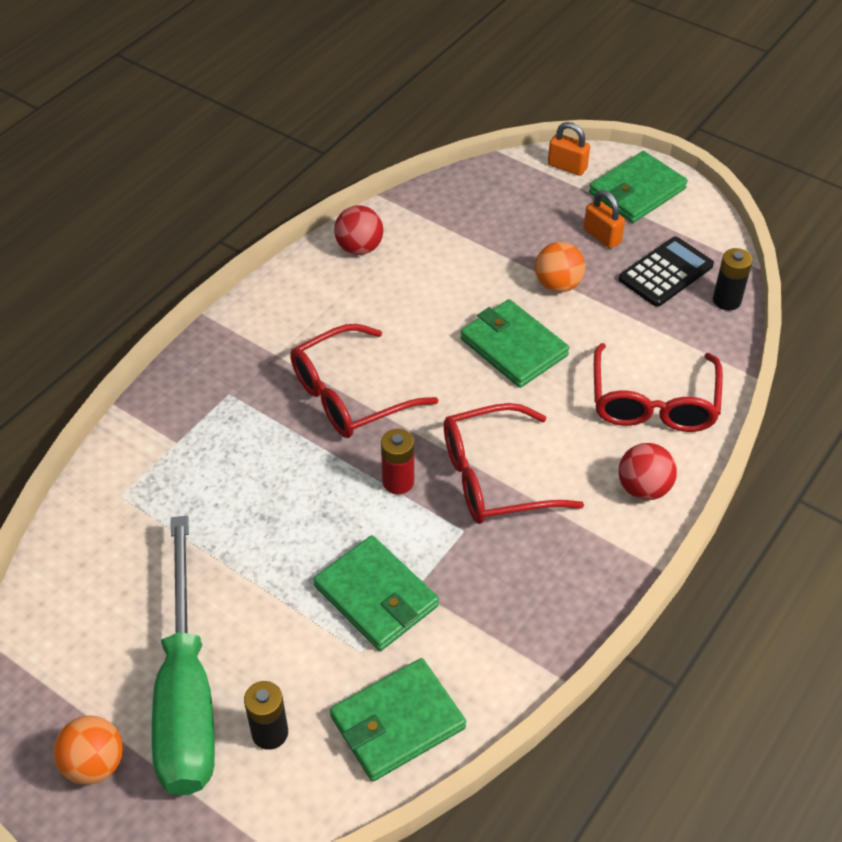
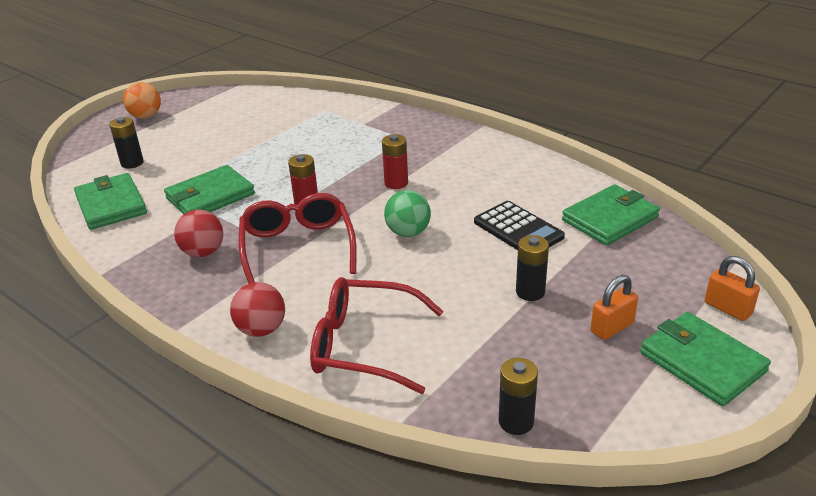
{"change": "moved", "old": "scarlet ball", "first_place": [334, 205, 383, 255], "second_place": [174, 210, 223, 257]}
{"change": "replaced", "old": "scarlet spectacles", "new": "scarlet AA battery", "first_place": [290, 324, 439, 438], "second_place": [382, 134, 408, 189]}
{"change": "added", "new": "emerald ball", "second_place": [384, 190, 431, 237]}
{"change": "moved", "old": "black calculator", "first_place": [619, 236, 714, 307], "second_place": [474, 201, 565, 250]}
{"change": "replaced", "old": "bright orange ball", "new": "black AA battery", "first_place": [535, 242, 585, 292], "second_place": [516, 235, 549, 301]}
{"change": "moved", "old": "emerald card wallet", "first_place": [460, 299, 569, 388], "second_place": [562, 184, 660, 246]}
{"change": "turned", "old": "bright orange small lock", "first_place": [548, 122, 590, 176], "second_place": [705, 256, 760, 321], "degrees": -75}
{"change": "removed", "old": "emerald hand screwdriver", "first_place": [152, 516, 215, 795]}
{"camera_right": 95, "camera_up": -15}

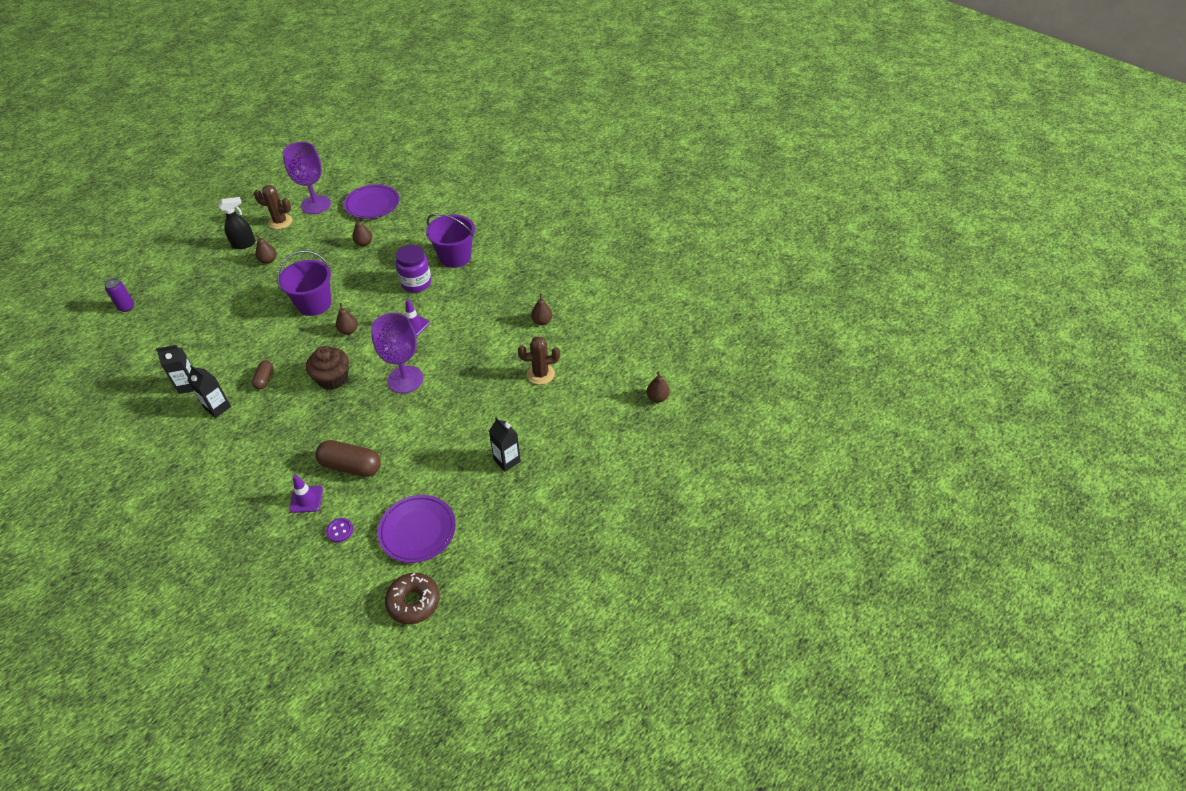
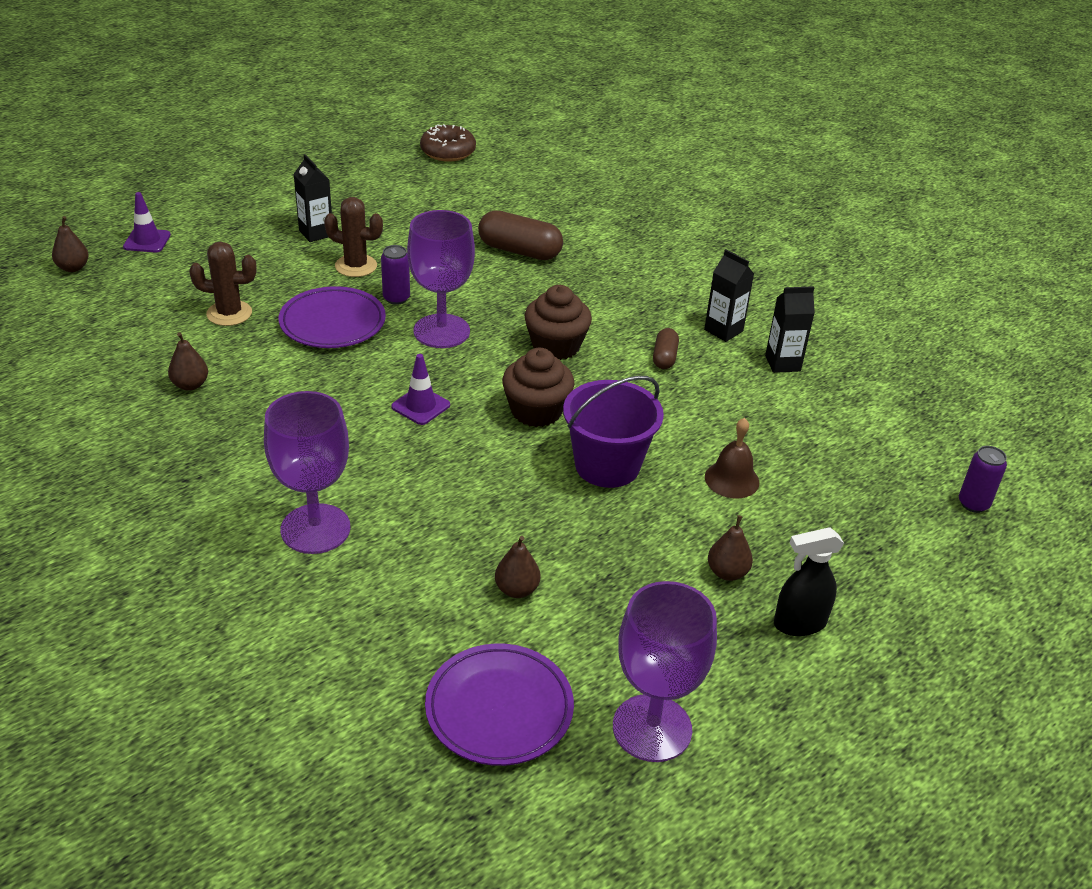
{"change": "moved", "old": "royal purple traffic cone", "first_place": [289, 475, 323, 513], "second_place": [123, 192, 171, 252]}
{"change": "replaced", "old": "royal purple pail", "new": "royal purple wine glass", "first_place": [426, 213, 475, 268], "second_place": [264, 391, 351, 554]}
{"change": "moved", "old": "royal purple dinner plate", "first_place": [378, 495, 456, 563], "second_place": [279, 286, 386, 348]}
{"change": "moved", "old": "brown prickly plant", "first_place": [254, 185, 292, 229], "second_place": [324, 197, 383, 277]}
{"change": "added", "new": "royal purple soda can", "second_place": [381, 245, 410, 305]}
{"change": "replaced", "old": "brown toy pear", "new": "brown muffin", "first_place": [336, 303, 358, 335], "second_place": [502, 348, 574, 427]}
{"change": "added", "new": "brown hand bell", "second_place": [705, 418, 759, 498]}
{"change": "removed", "old": "royal purple button", "first_place": [326, 518, 353, 543]}
{"change": "removed", "old": "royal purple preserve jar", "first_place": [395, 245, 431, 293]}
{"camera_right": -175, "camera_up": -10}

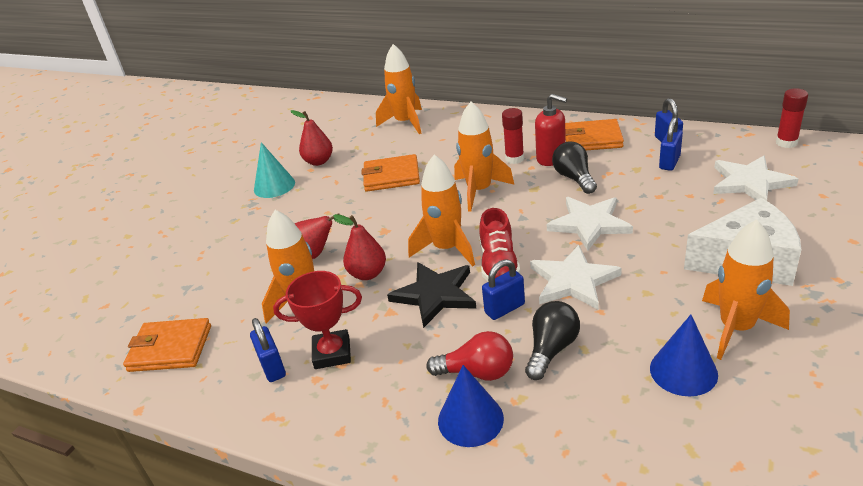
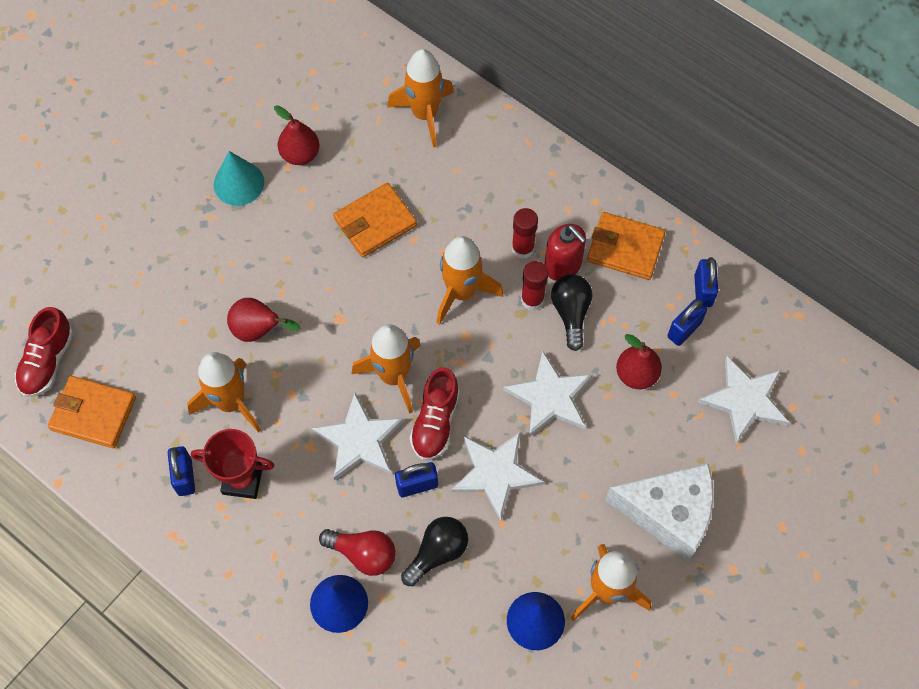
{"change": "added", "new": "scarlet sneaker", "second_place": [15, 307, 74, 397]}
{"change": "recoloured", "old": "black star", "new": "snow-white star", "first_place": [387, 262, 476, 328], "second_place": [312, 393, 404, 481]}
{"change": "turned", "old": "bright orange card wallet", "first_place": [362, 154, 420, 192], "second_place": [333, 183, 417, 257], "degrees": -45}
{"change": "moved", "old": "scarlet glue", "first_place": [776, 88, 808, 148], "second_place": [521, 261, 548, 311]}
{"change": "moved", "old": "scarlet toy pear", "first_place": [333, 214, 386, 280], "second_place": [616, 334, 662, 389]}
{"camera_right": 10, "camera_up": 30}

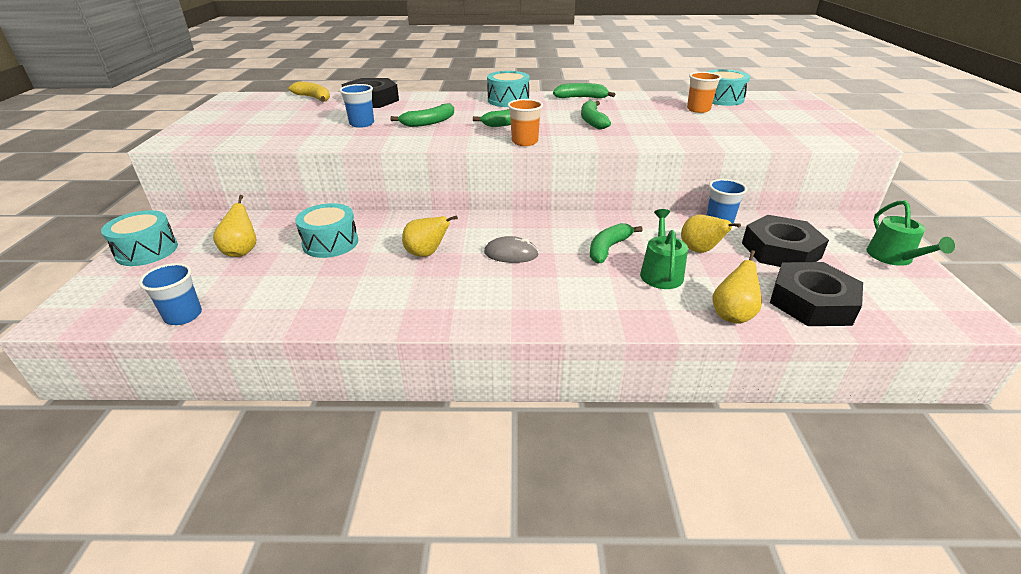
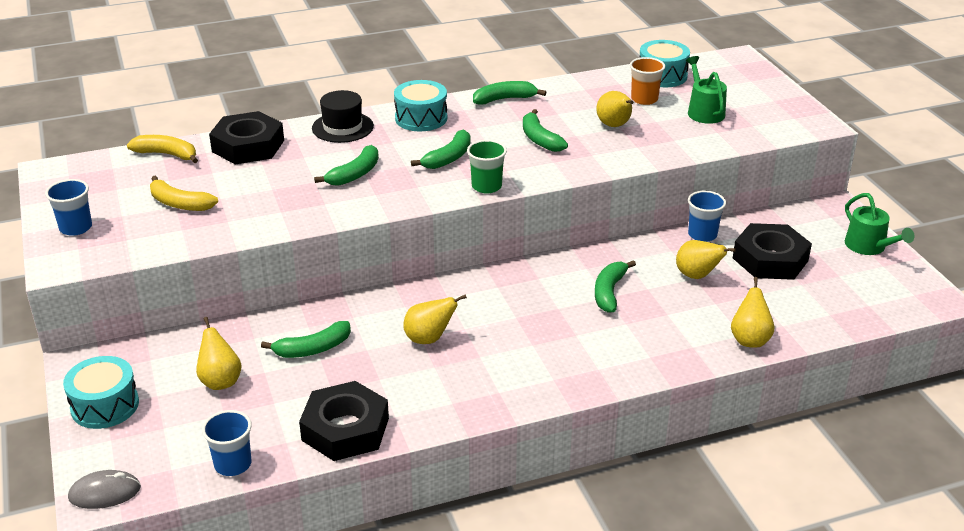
{"change": "moved", "old": "cobalt beaker", "first_place": [339, 84, 374, 128], "second_place": [45, 179, 92, 236]}
{"change": "moved", "old": "ash-grey PC mouse", "first_place": [484, 236, 539, 263], "second_place": [68, 470, 141, 509]}
{"change": "added", "new": "yellow toy banana", "second_place": [150, 175, 218, 211]}
{"change": "replaced", "old": "aqua snare drum", "new": "emerald toy banana", "first_place": [295, 203, 358, 258], "second_place": [261, 321, 351, 358]}
{"change": "moved", "old": "black nut", "first_place": [770, 262, 863, 326], "second_place": [299, 381, 389, 461]}
{"change": "added", "new": "black tall hat", "second_place": [312, 90, 374, 143]}
{"change": "recoloured", "old": "bright orange beaker", "new": "emerald beaker", "first_place": [508, 99, 543, 146], "second_place": [467, 140, 507, 193]}
{"change": "added", "new": "yellow toy pear", "second_place": [596, 91, 634, 127]}
{"change": "moved", "old": "emerald watering can", "first_place": [640, 209, 688, 289], "second_place": [686, 56, 727, 124]}
{"camera_right": -20, "camera_up": 0}

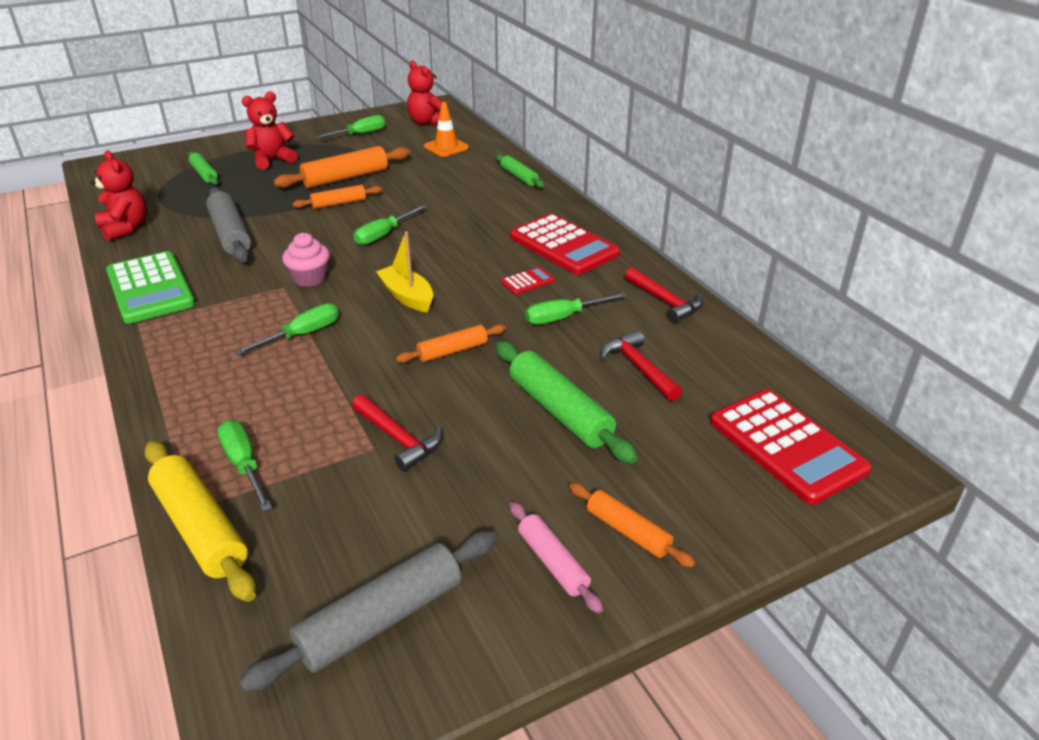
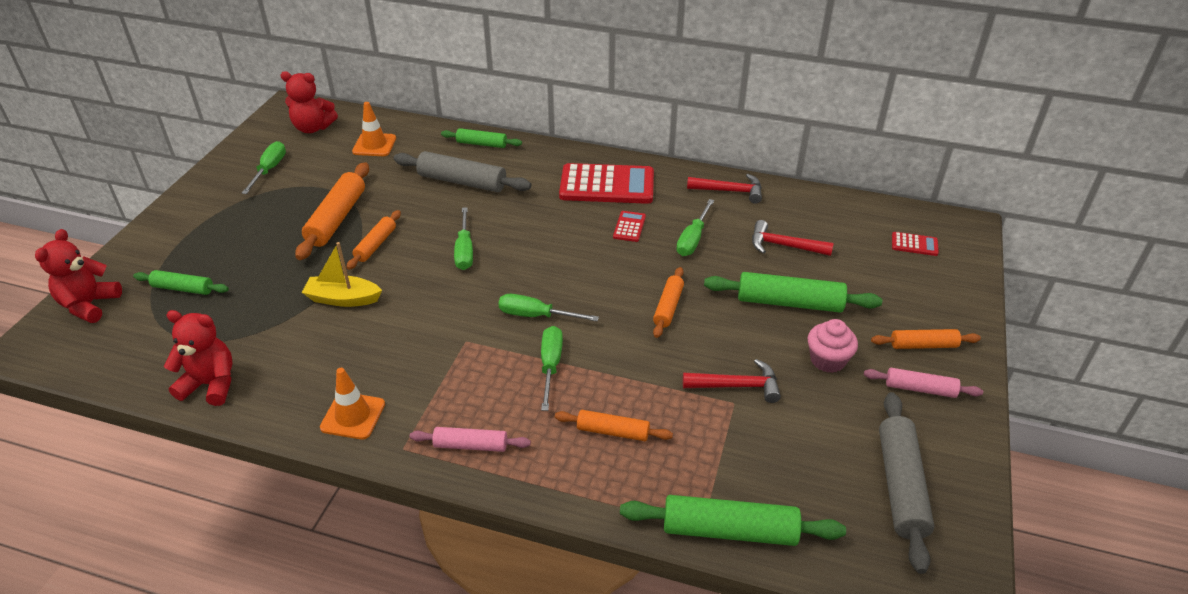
{"change": "moved", "old": "scarlet teddy bear", "first_place": [242, 92, 297, 170], "second_place": [35, 229, 122, 323]}
{"change": "moved", "old": "yellow toy boat", "first_place": [376, 231, 433, 312], "second_place": [302, 242, 382, 307]}
{"change": "replaced", "old": "emerald calculator", "new": "bright orange traffic cone", "first_place": [106, 251, 195, 323], "second_place": [320, 368, 385, 440]}
{"change": "moved", "old": "ash-grey rolling pin", "first_place": [206, 187, 251, 262], "second_place": [394, 151, 531, 192]}
{"change": "added", "new": "pink rolling pin", "second_place": [410, 427, 531, 452]}
{"change": "moved", "old": "emerald hand screwdriver", "first_place": [217, 420, 272, 512], "second_place": [498, 294, 599, 321]}
{"change": "added", "new": "bright orange rolling pin", "second_place": [555, 410, 673, 441]}
{"change": "recoloured", "old": "yellow rolling pin", "new": "emerald rolling pin", "first_place": [144, 441, 256, 602], "second_place": [620, 495, 846, 546]}
{"change": "moved", "old": "pink muffin", "first_place": [282, 233, 330, 287], "second_place": [807, 319, 858, 373]}
{"change": "resized", "old": "scarlet calculator", "first_place": [710, 389, 871, 505], "second_place": [892, 232, 939, 256], "factor": 0.44}
{"camera_right": -45, "camera_up": 5}

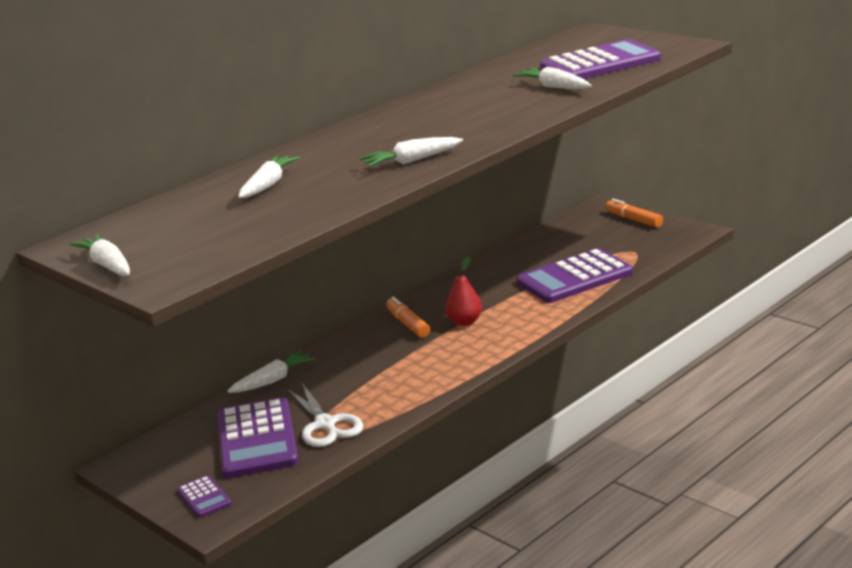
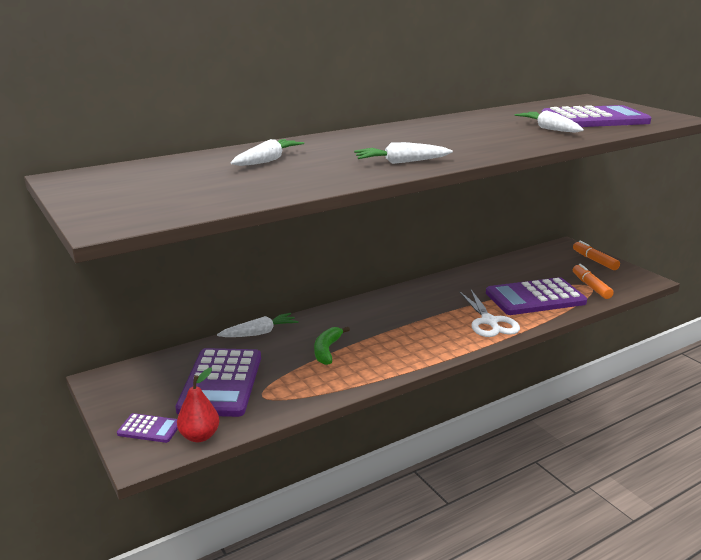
{"change": "turned", "old": "royal purple calculator", "first_place": [177, 475, 232, 518], "second_place": [117, 413, 178, 443], "degrees": -60}
{"change": "moved", "old": "scarlet toy pear", "first_place": [445, 257, 482, 326], "second_place": [177, 367, 219, 442]}
{"change": "added", "new": "emerald toy banana", "second_place": [314, 327, 350, 365]}
{"change": "moved", "old": "snow-white pair of scissors", "first_place": [287, 383, 363, 447], "second_place": [459, 290, 520, 337]}
{"change": "moved", "old": "bright orange marker", "first_place": [386, 297, 430, 338], "second_place": [573, 264, 614, 299]}
{"change": "removed", "old": "snow-white toy carrot", "first_place": [70, 234, 130, 276]}
{"camera_right": 10, "camera_up": 0}

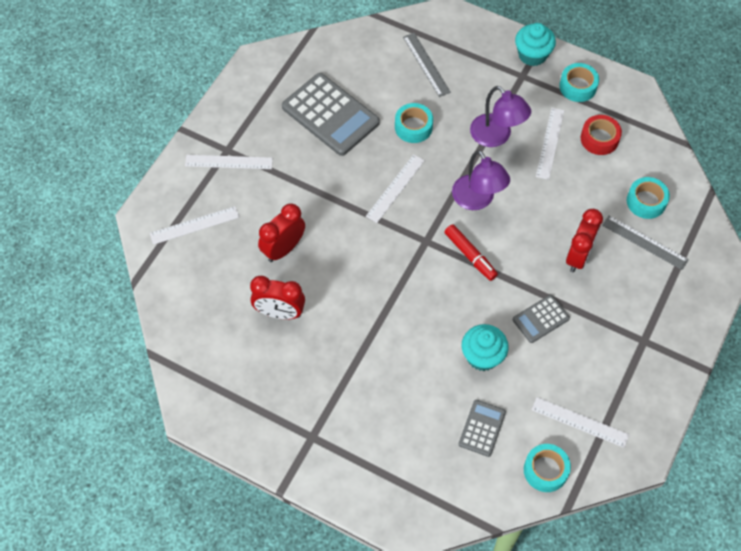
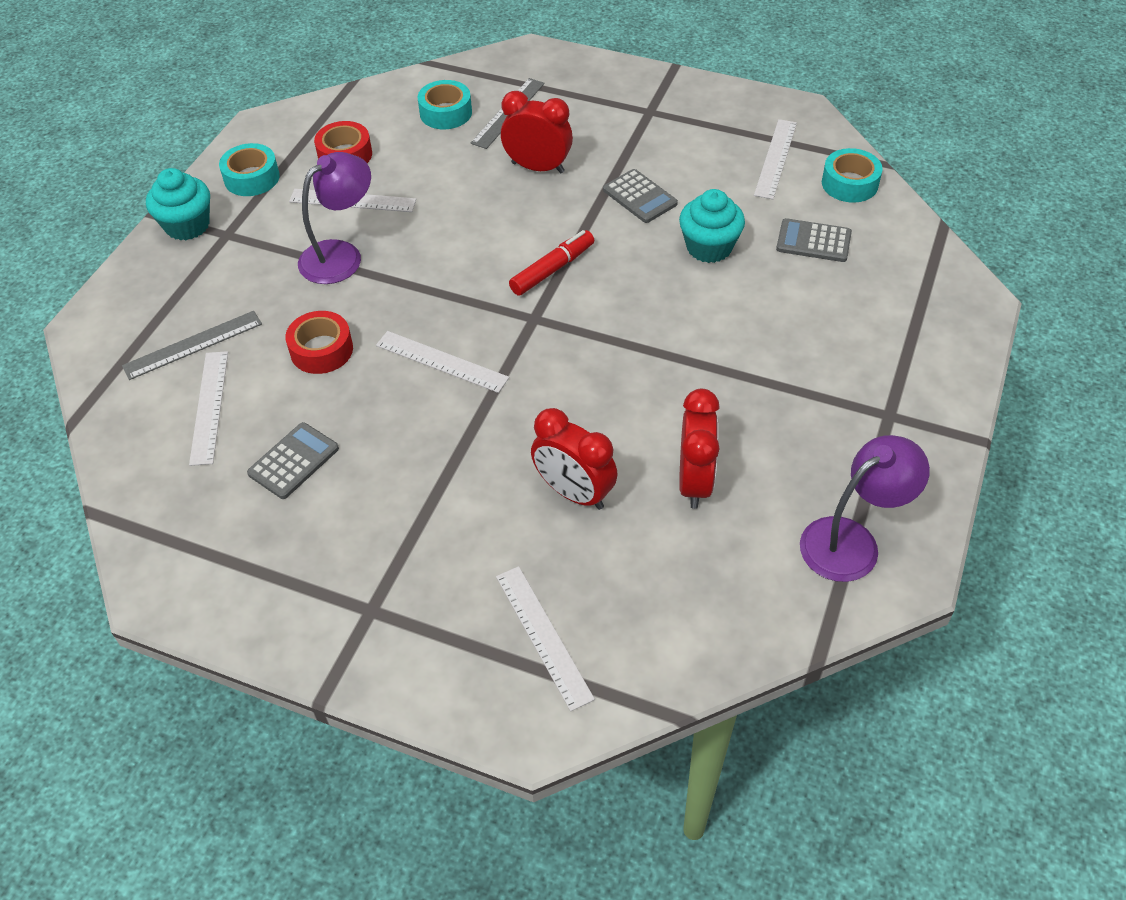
{"change": "moved", "old": "snow-white straightedge", "first_place": [185, 155, 273, 169], "second_place": [189, 351, 228, 466]}
{"change": "resized", "old": "ash-grey calculator", "first_place": [282, 73, 380, 156], "second_place": [247, 422, 339, 499], "factor": 0.52}
{"change": "recoloured", "old": "aqua roll of tape", "new": "scarlet roll of tape", "first_place": [395, 103, 433, 143], "second_place": [285, 311, 353, 374]}
{"change": "moved", "old": "royal purple lamp", "first_place": [452, 150, 510, 210], "second_place": [800, 435, 930, 582]}
{"camera_right": -95, "camera_up": -10}

